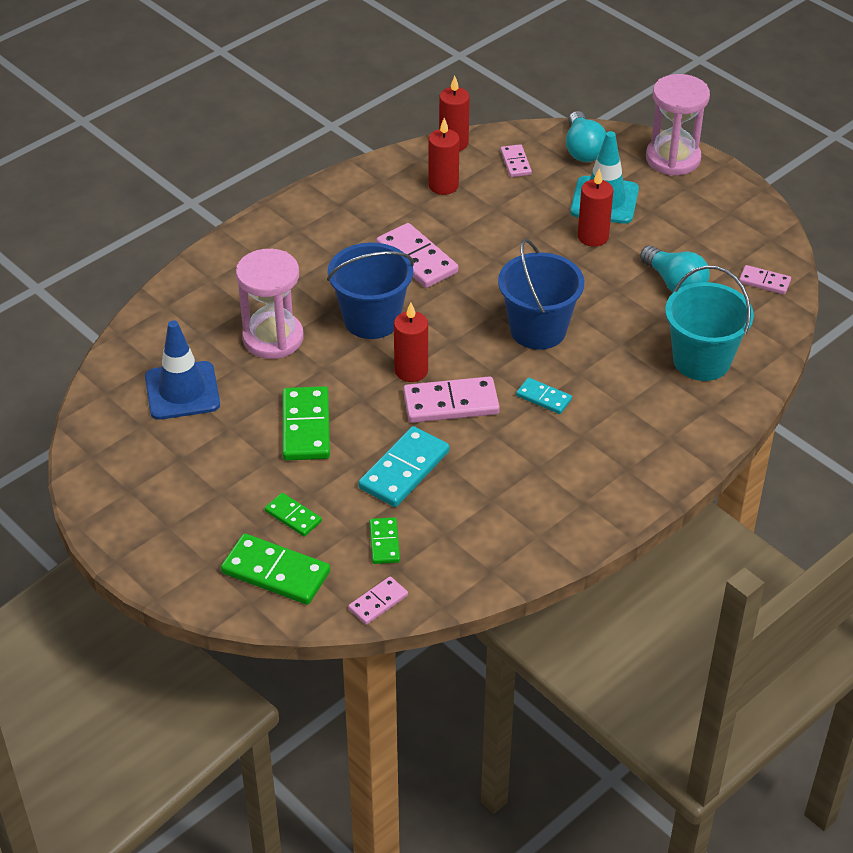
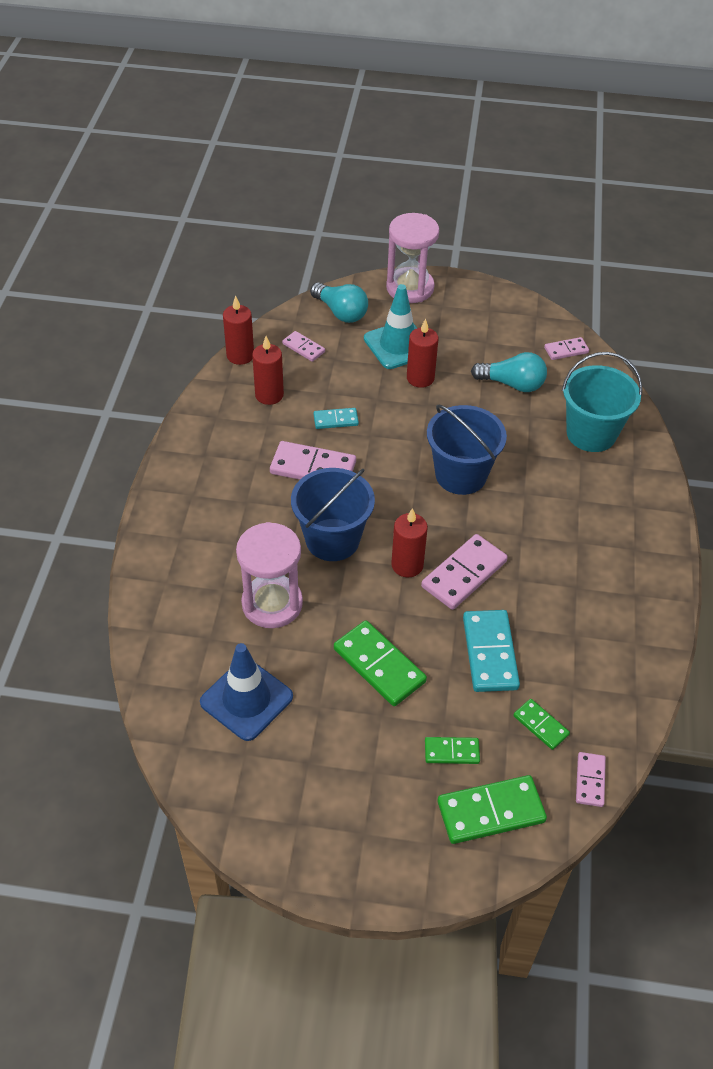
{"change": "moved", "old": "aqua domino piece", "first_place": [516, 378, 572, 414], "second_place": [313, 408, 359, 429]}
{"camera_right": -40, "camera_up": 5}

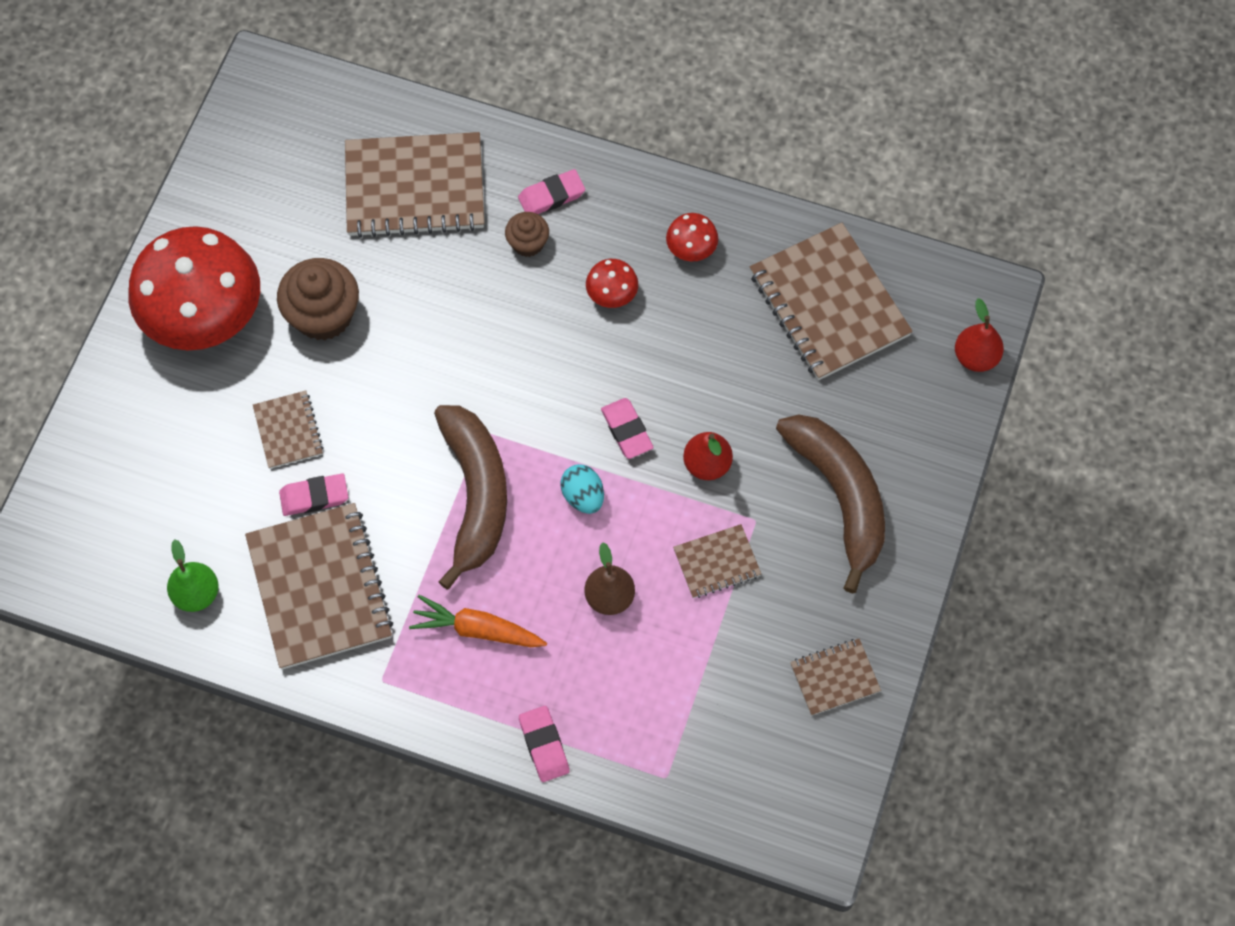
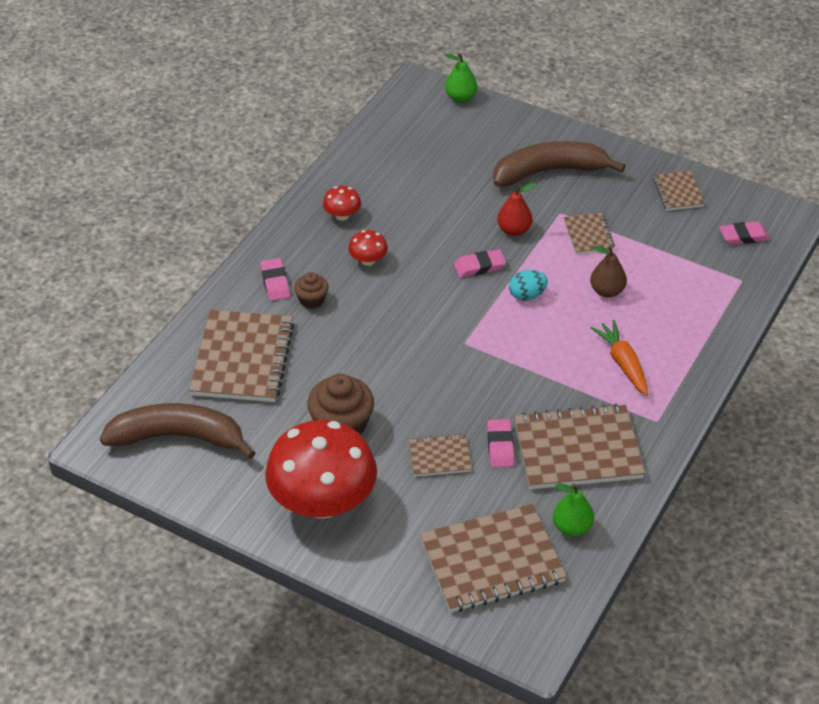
{"change": "moved", "old": "brown toy banana", "first_place": [434, 405, 507, 590], "second_place": [100, 403, 256, 459]}
{"change": "moved", "old": "brown notepad", "first_place": [750, 223, 913, 380], "second_place": [420, 504, 567, 612]}
{"change": "recoloured", "old": "scarlet toy pear", "new": "emerald toy pear", "first_place": [955, 298, 1004, 372], "second_place": [445, 53, 477, 102]}
{"change": "turned", "old": "bright orange toy carrot", "first_place": [409, 595, 547, 647], "second_place": [590, 320, 648, 396], "degrees": 135}
{"change": "moved", "old": "pink pencil eraser", "first_place": [519, 706, 570, 782], "second_place": [719, 221, 770, 245]}
{"camera_right": -80, "camera_up": -20}

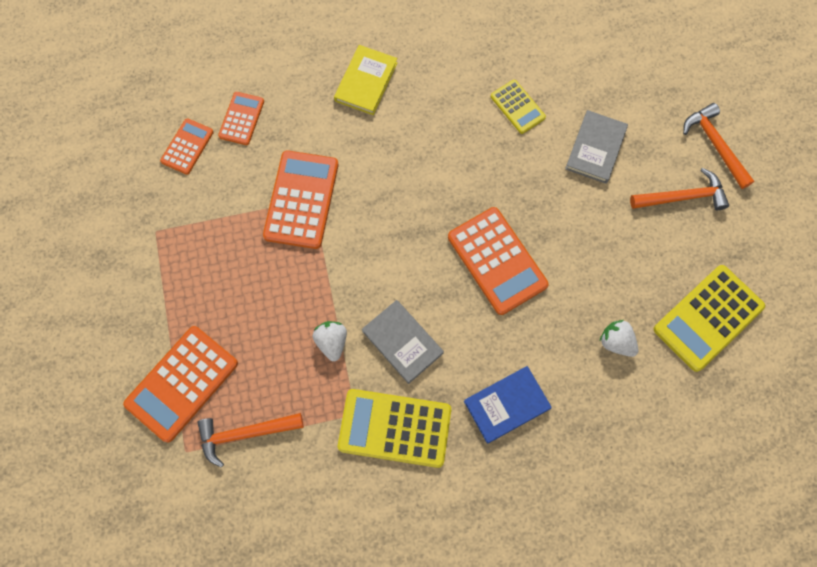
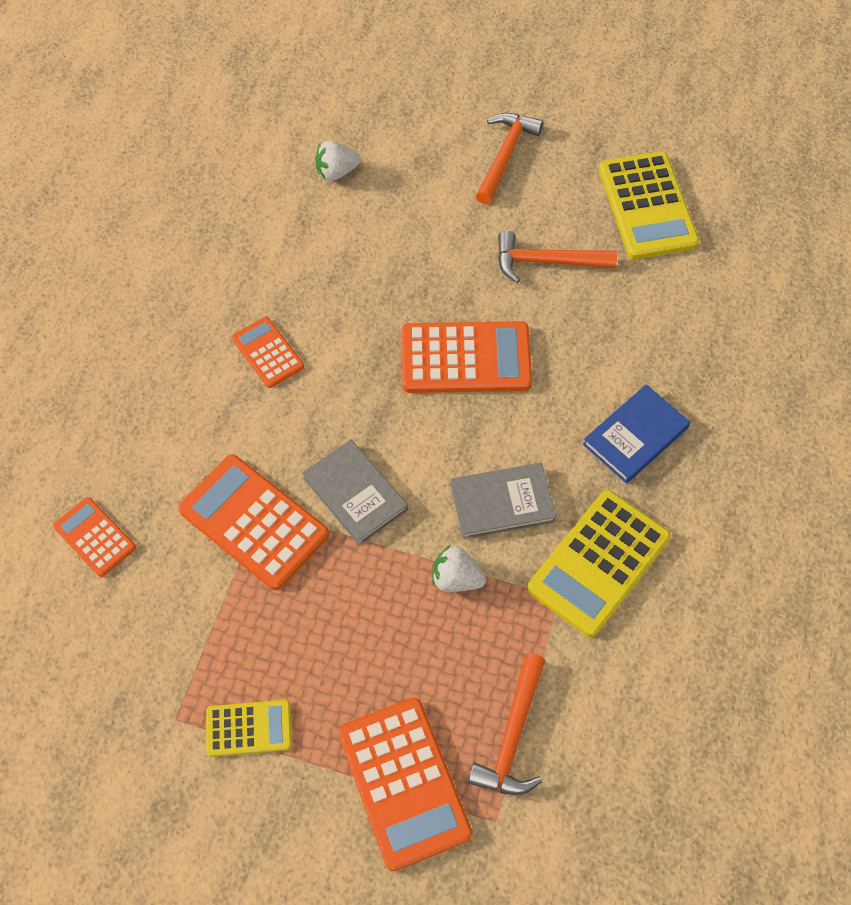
{"change": "moved", "old": "yellow calculator", "first_place": [491, 80, 546, 134], "second_place": [206, 700, 292, 757]}
{"change": "moved", "old": "bright orange calculator", "first_place": [160, 118, 214, 175], "second_place": [232, 317, 304, 388]}
{"change": "moved", "old": "ash-grey book", "first_place": [565, 110, 628, 184], "second_place": [302, 439, 408, 545]}
{"change": "moved", "old": "snow-white toy strawberry", "first_place": [600, 320, 638, 357], "second_place": [315, 141, 361, 181]}
{"change": "moved", "old": "bright orange hammer", "first_place": [683, 103, 754, 189], "second_place": [498, 230, 617, 283]}
{"change": "turned", "old": "cobalt book", "first_place": [464, 366, 552, 443], "second_place": [583, 384, 690, 484], "degrees": 45}
{"change": "removed", "old": "yellow book", "first_place": [334, 45, 397, 115]}
{"camera_right": -60, "camera_up": -10}

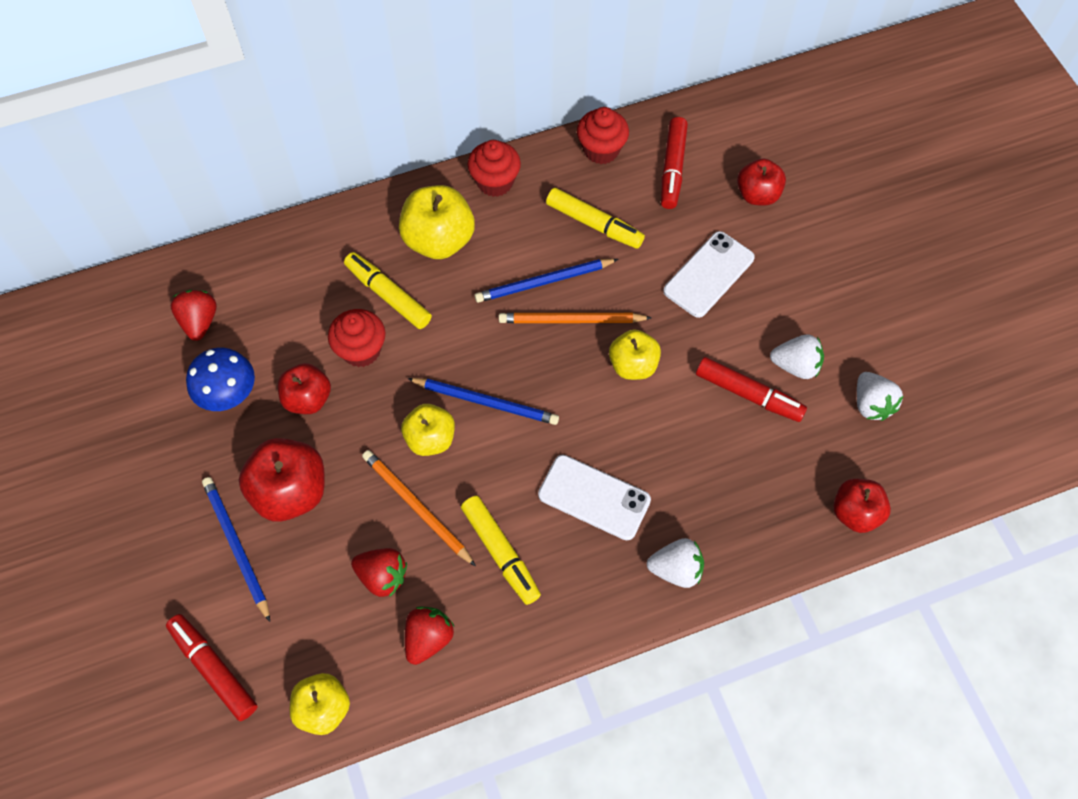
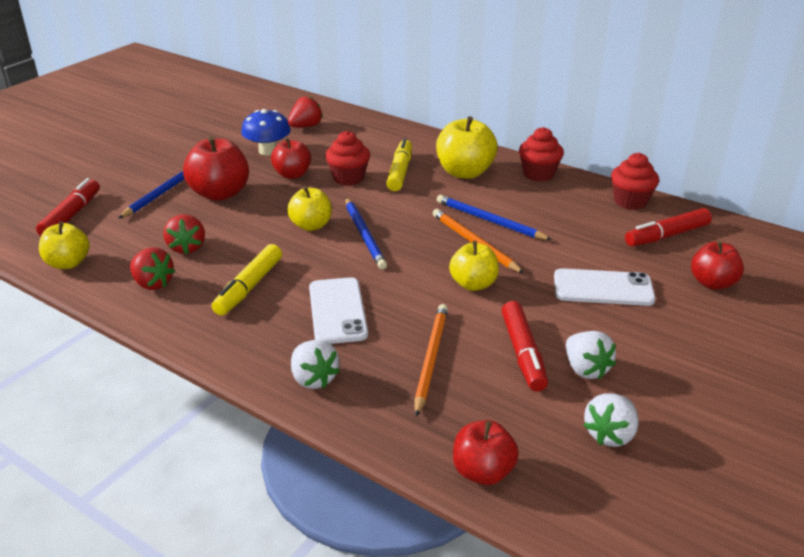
{"change": "turned", "old": "scarlet toy strawberry", "first_place": [405, 607, 455, 665], "second_place": [130, 247, 175, 290], "degrees": 45}
{"change": "moved", "old": "bright orange lead pencil", "first_place": [362, 450, 476, 566], "second_place": [414, 304, 448, 417]}
{"change": "removed", "old": "yellow marker", "first_place": [546, 188, 645, 249]}
{"camera_right": 55, "camera_up": -30}

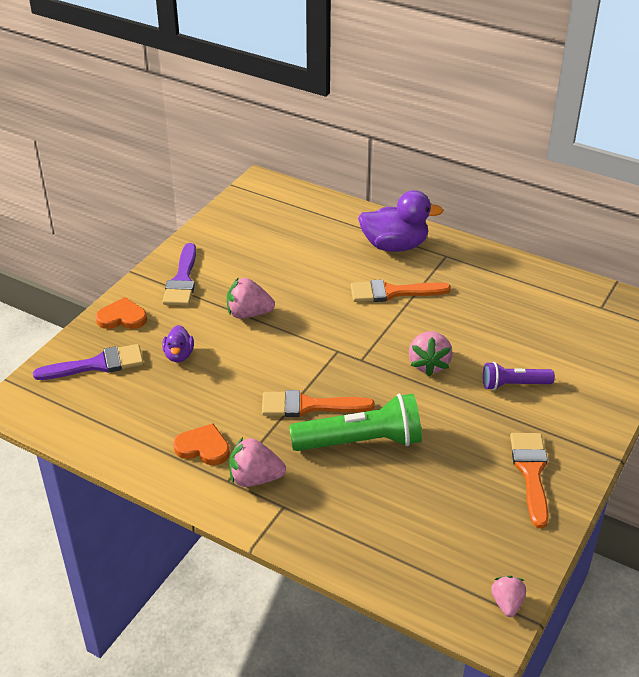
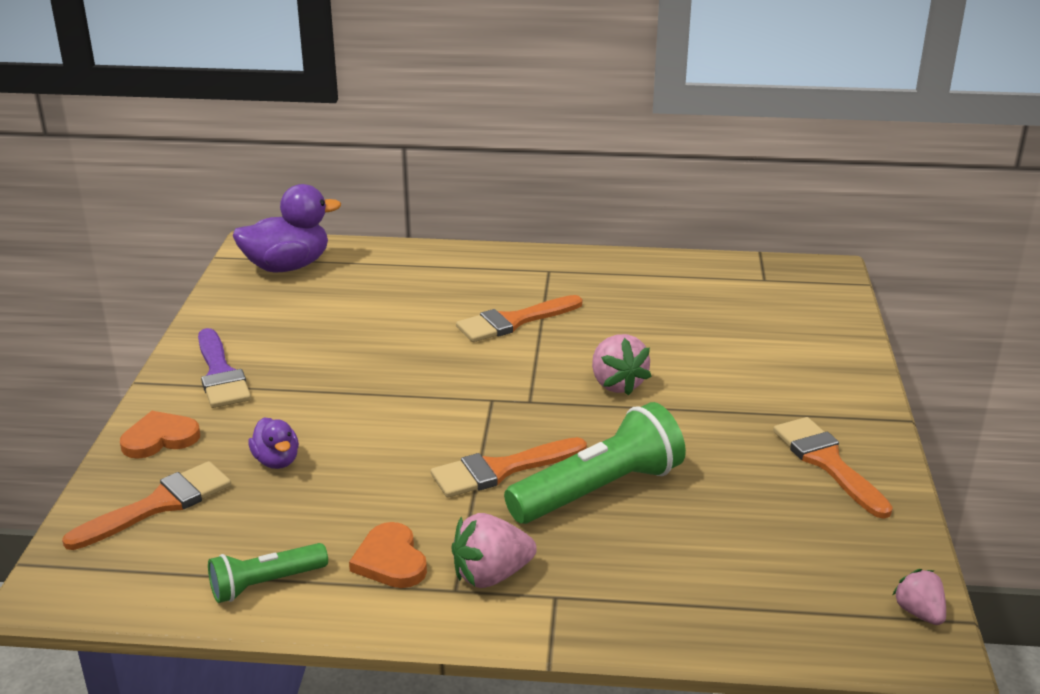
{"change": "recoloured", "old": "royal purple paint brush", "new": "bright orange paint brush", "first_place": [33, 344, 144, 380], "second_place": [62, 461, 231, 550]}
{"change": "added", "new": "emerald pocket torch", "second_place": [208, 543, 328, 603]}
{"change": "moved", "old": "royal purple rubber duck", "first_place": [358, 190, 443, 252], "second_place": [233, 184, 341, 272]}
{"change": "turned", "old": "bright orange heart", "first_place": [173, 424, 230, 465], "second_place": [349, 522, 427, 588], "degrees": -105}
{"change": "removed", "old": "pink toy strawberry", "first_place": [227, 277, 275, 319]}
{"change": "removed", "old": "royal purple pocket torch", "first_place": [483, 362, 555, 390]}
{"camera_right": -25, "camera_up": -10}

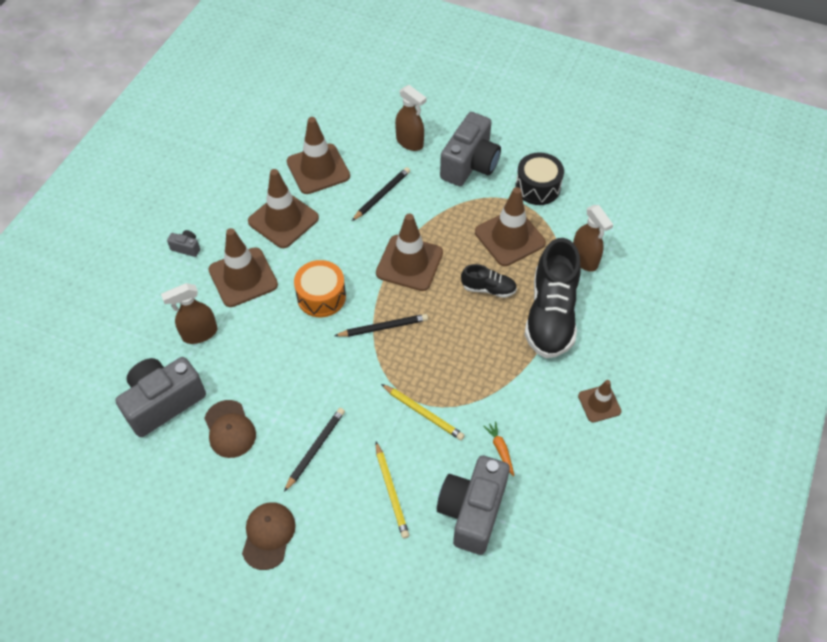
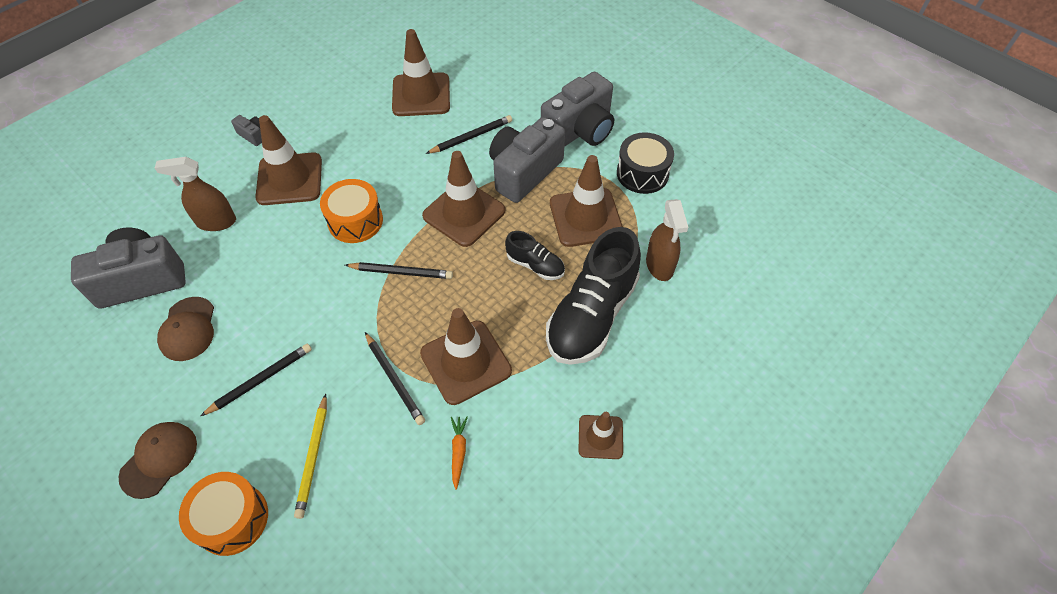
{"change": "added", "new": "bright orange snare drum", "second_place": [179, 472, 268, 556]}
{"change": "recoloured", "old": "yellow lead pencil", "new": "black lead pencil", "first_place": [381, 384, 465, 440], "second_place": [365, 332, 425, 425]}
{"change": "moved", "old": "brown traffic cone", "first_place": [248, 169, 319, 248], "second_place": [420, 308, 512, 405]}
{"change": "moved", "old": "ash-grey camera", "first_place": [437, 456, 510, 555], "second_place": [489, 117, 565, 203]}
{"change": "removed", "old": "brown spray bottle", "first_place": [395, 85, 427, 151]}
{"camera_right": 20, "camera_up": 0}

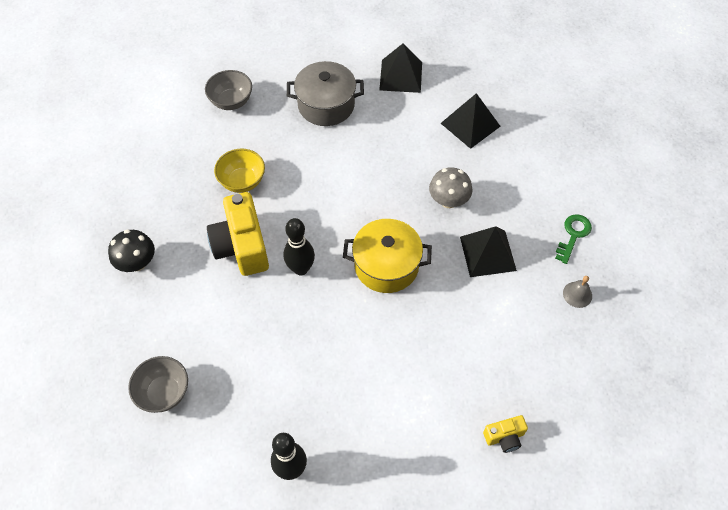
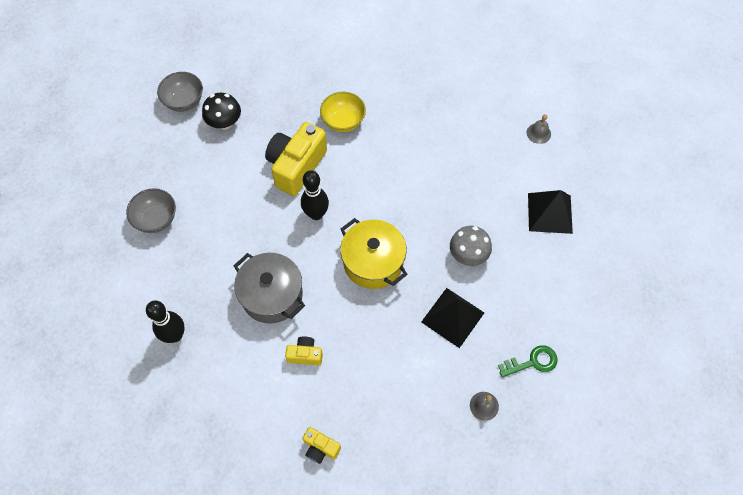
{"change": "moved", "old": "ash-grey deep dish", "first_place": [205, 70, 252, 110], "second_place": [157, 72, 203, 112]}
{"change": "moved", "old": "ash-grey cooking pot", "first_place": [287, 61, 364, 126], "second_place": [234, 253, 305, 323]}
{"change": "added", "new": "yellow camera", "second_place": [285, 336, 323, 365]}
{"change": "replaced", "old": "black pyramid shape", "new": "ash-grey hand bell", "first_place": [379, 44, 422, 93], "second_place": [527, 114, 551, 144]}
{"camera_right": 45, "camera_up": 5}

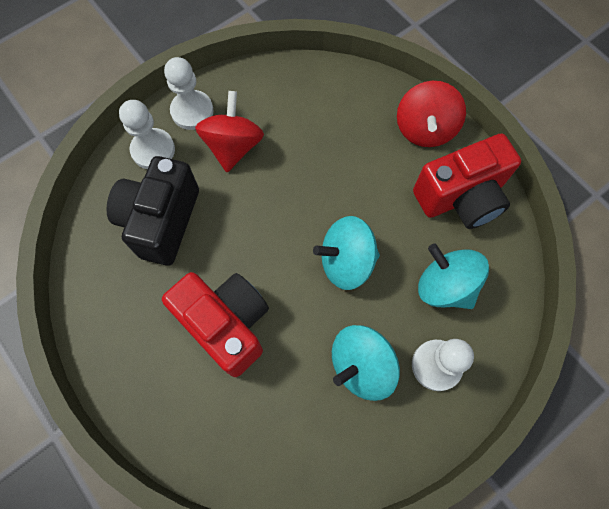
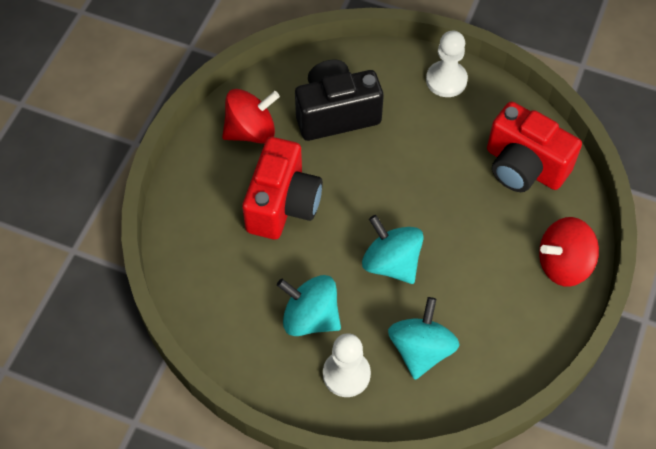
{"change": "moved", "old": "scarlet toy top", "first_place": [195, 91, 264, 172], "second_place": [222, 89, 280, 144]}
{"change": "moved", "old": "scarlet camera", "first_place": [413, 133, 521, 229], "second_place": [487, 101, 582, 192]}
{"change": "removed", "old": "snow-white game pawn", "first_place": [119, 100, 175, 169]}
{"camera_right": 60, "camera_up": -10}

